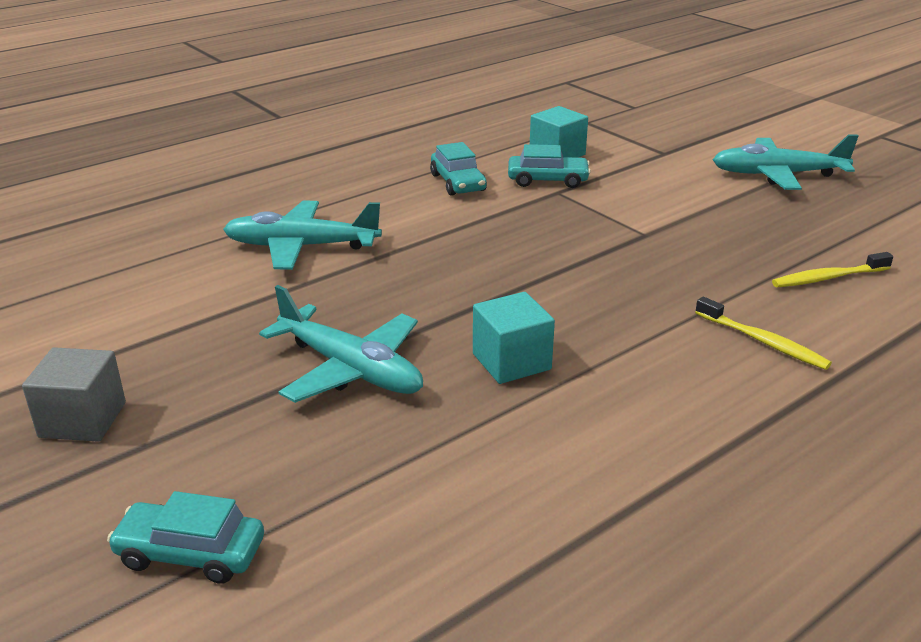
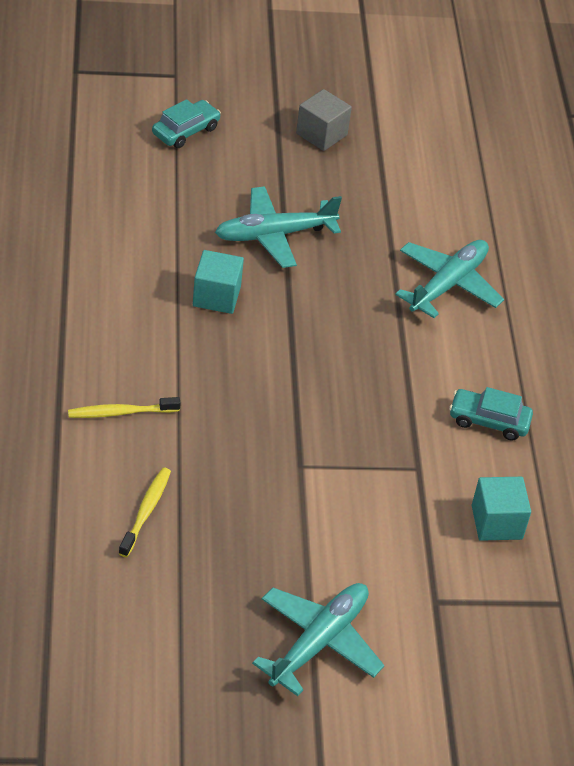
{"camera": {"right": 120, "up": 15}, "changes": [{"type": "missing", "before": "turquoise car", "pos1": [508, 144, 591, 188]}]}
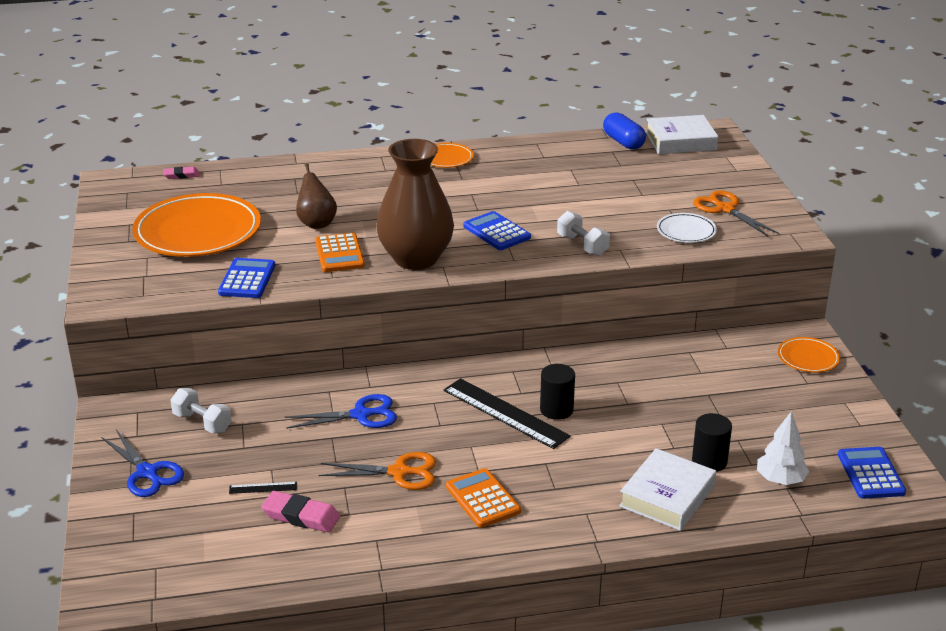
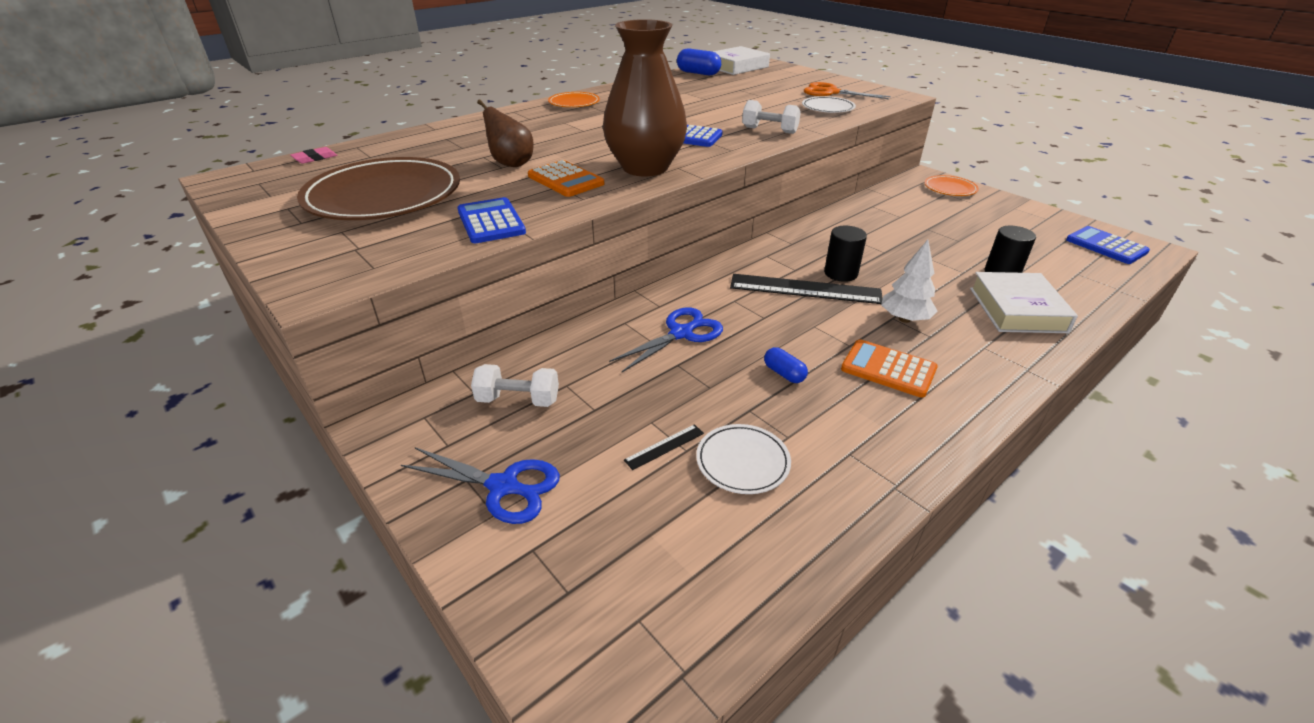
{"camera": {"right": -30, "up": 5}, "changes": [{"type": "colour", "before": "orange plate", "after": "brown plate", "pos1": [132, 193, 261, 257], "pos2": [297, 157, 460, 220]}, {"type": "relocated", "before": "white tree", "pos1": [757, 411, 809, 485], "pos2": [881, 240, 938, 323]}, {"type": "exchanged", "before": "orange scissors", "after": "blue capsule", "pos1": [319, 452, 436, 490], "pos2": [764, 347, 808, 383]}, {"type": "exchanged", "before": "pink eraser", "after": "white plate", "pos1": [261, 491, 340, 533], "pos2": [696, 424, 791, 494]}]}
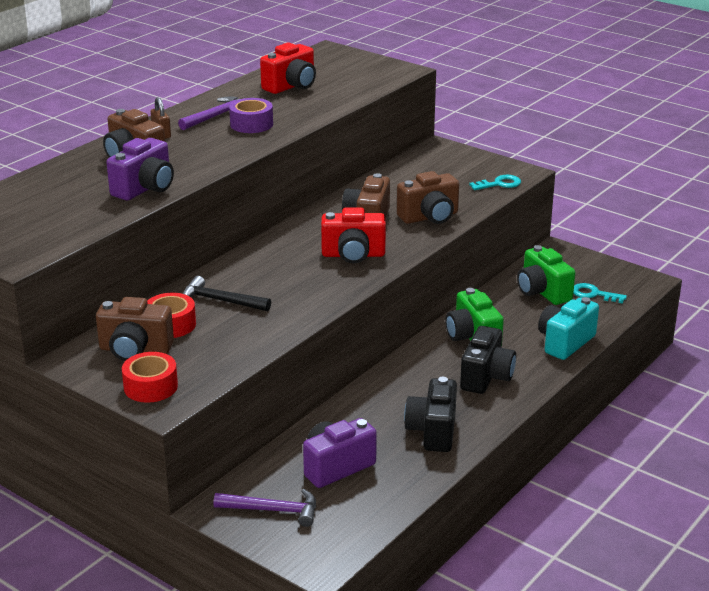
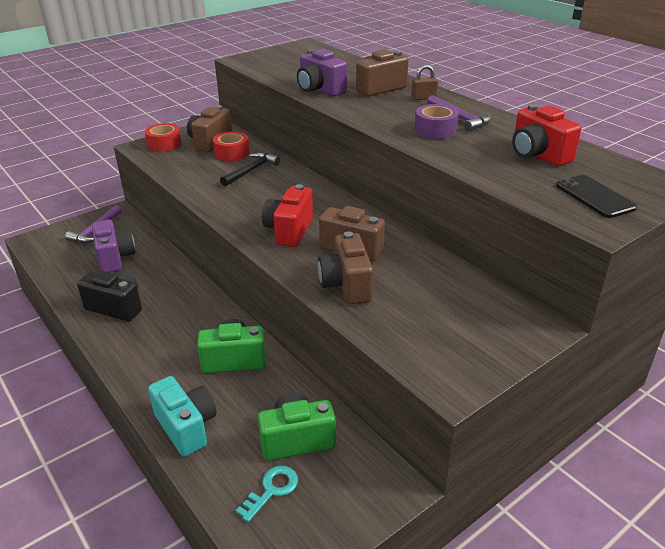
{"camera": {"right": 105, "up": 5}, "changes": [{"type": "missing", "before": "turquoise key", "pos1": [469, 175, 521, 190]}, {"type": "missing", "before": "black camera", "pos1": [460, 326, 516, 394]}, {"type": "appeared", "after": "black phone", "pos2": [556, 175, 637, 218]}]}
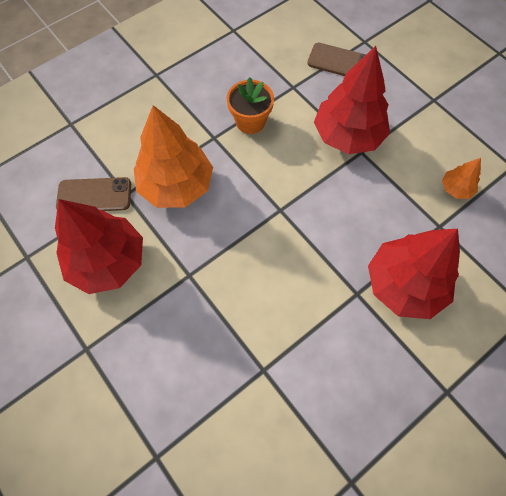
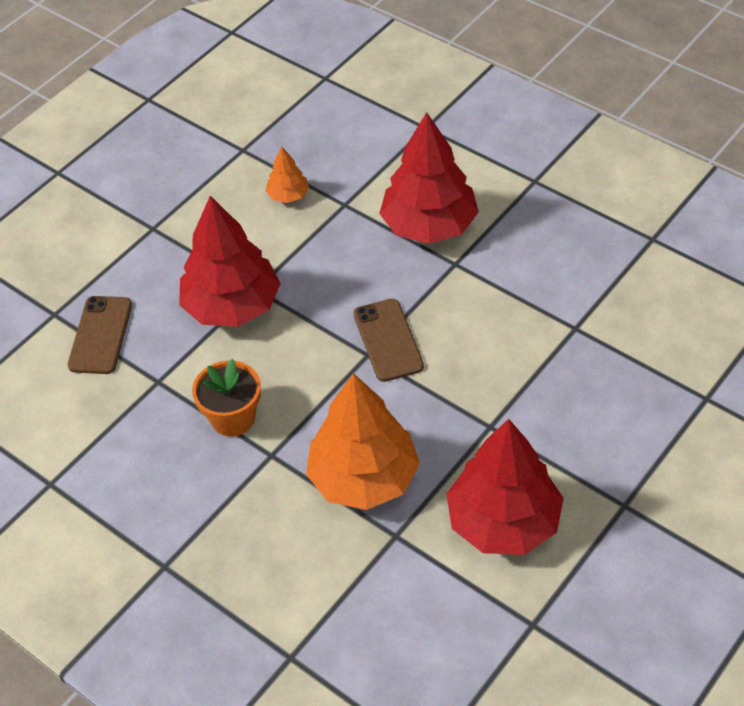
{"camera": {"right": -100, "up": -15}, "changes": [{"type": "relocated", "before": "brown phone", "pos1": [56, 177, 131, 211], "pos2": [353, 299, 424, 382]}]}
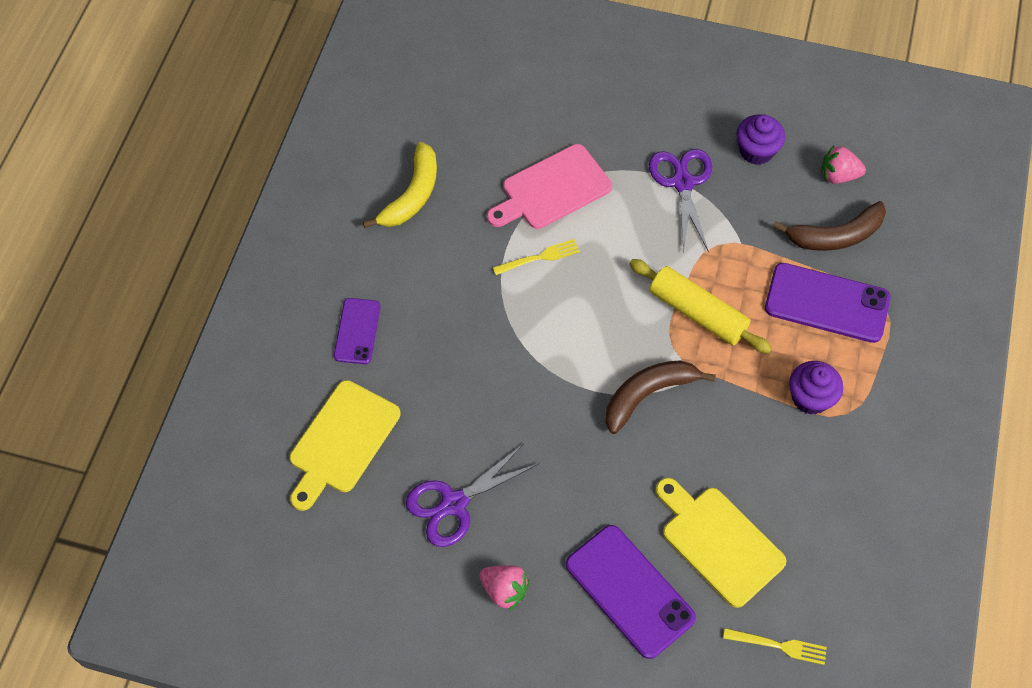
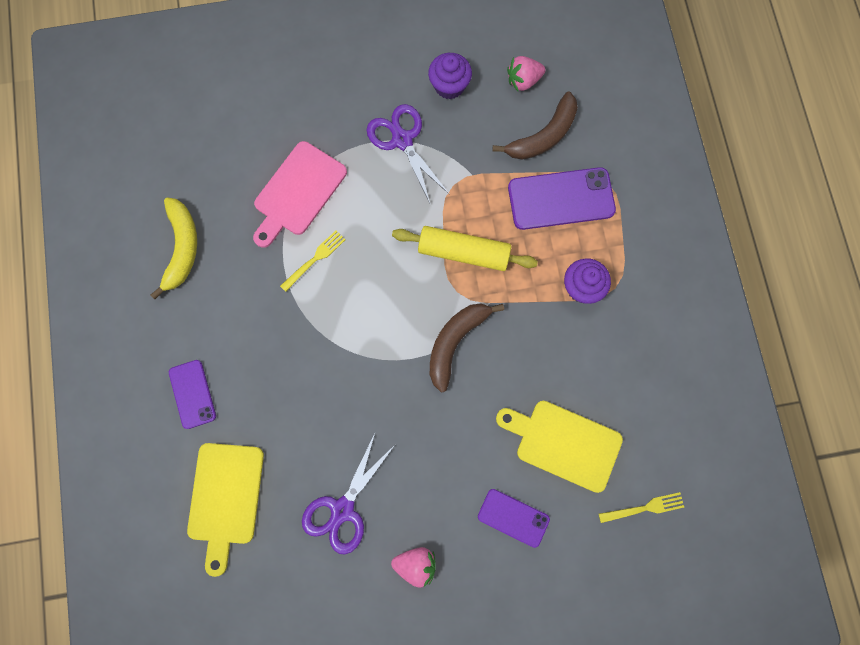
{"camera": {"right": -25, "up": 15}, "changes": [{"type": "size", "before": "purple phone", "pos1": [566, 525, 696, 659], "pos2": [478, 489, 550, 548], "scale": 0.6}]}
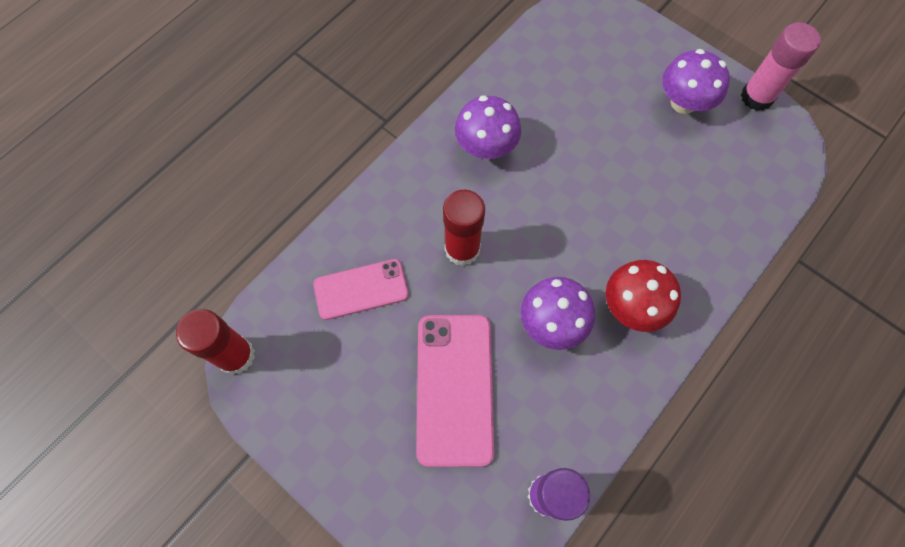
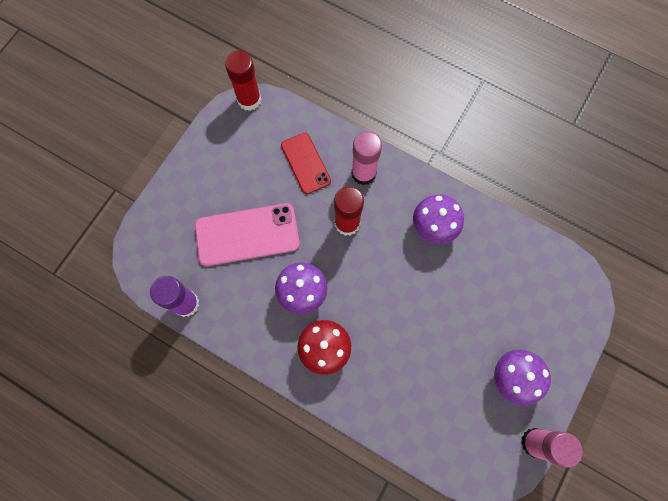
{"camera": {"right": 80, "up": 5}, "changes": [{"type": "colour", "before": "pink phone", "after": "red phone", "pos1": [313, 259, 409, 320], "pos2": [281, 133, 331, 194]}, {"type": "appeared", "after": "pink glue stick", "pos2": [351, 131, 382, 185]}]}
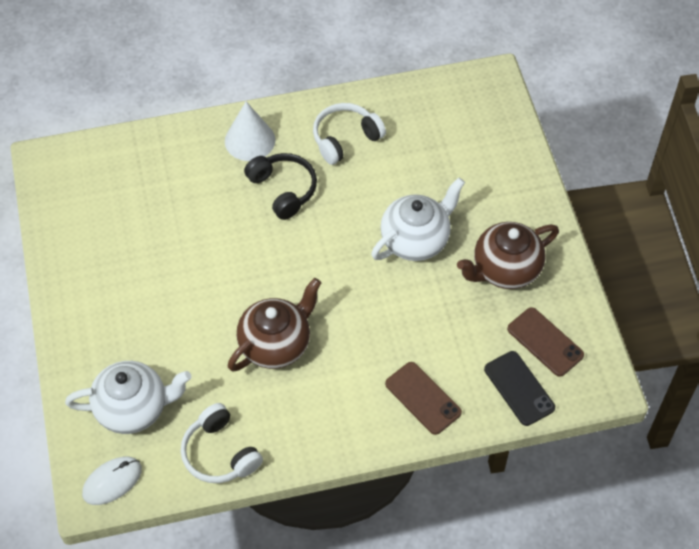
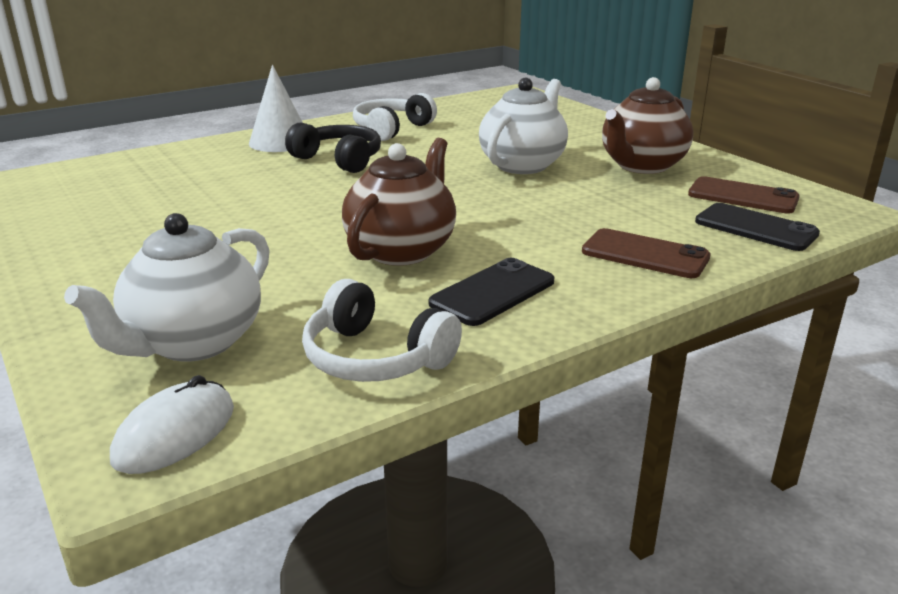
{"camera": {"right": -20, "up": -30}, "changes": [{"type": "spun", "before": "white teapot", "pos1": [65, 361, 192, 434], "pos2": [64, 213, 270, 361], "turn": 150}, {"type": "appeared", "after": "black phone", "pos2": [429, 258, 554, 326]}]}
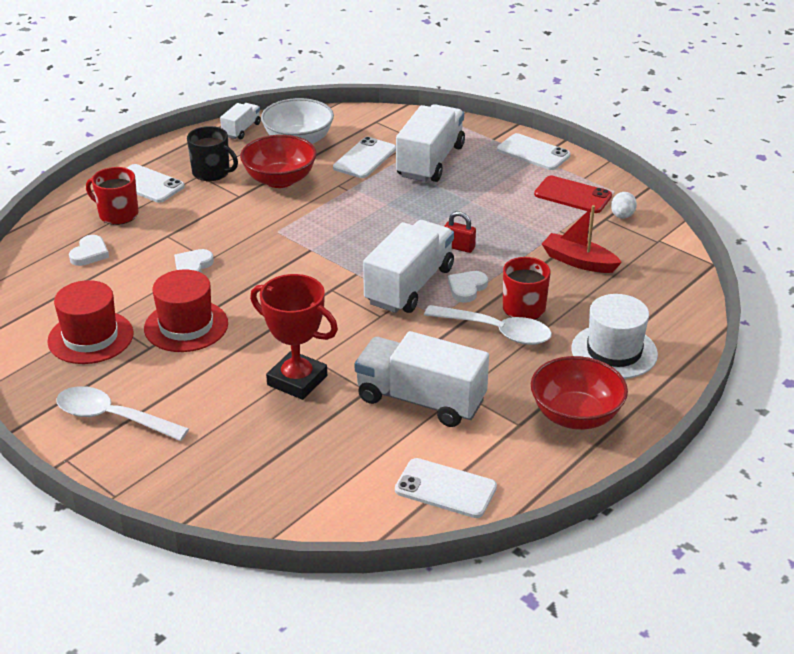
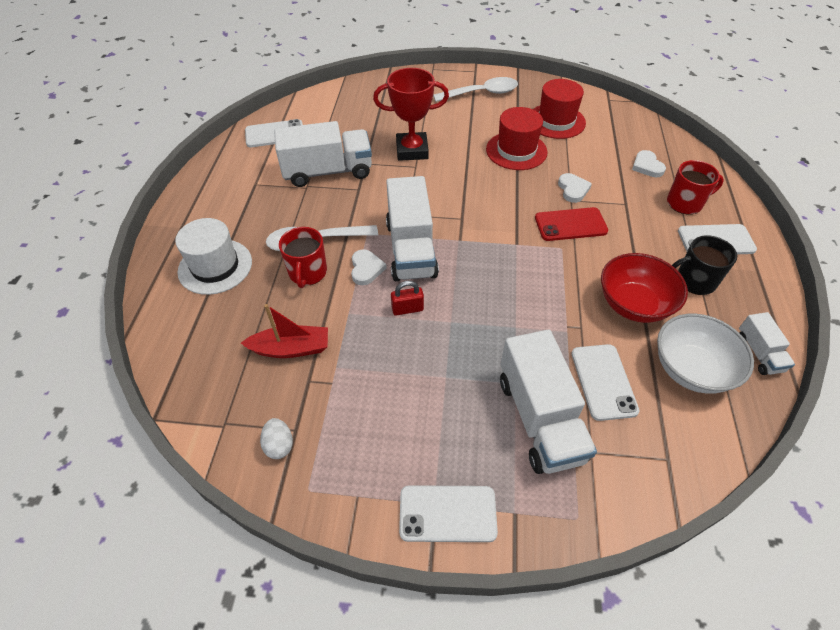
{"camera": {"right": 145, "up": 15}, "changes": [{"type": "relocated", "before": "red phone", "pos1": [534, 176, 612, 213], "pos2": [535, 207, 608, 241]}, {"type": "missing", "before": "red bowl", "pos1": [531, 356, 628, 430]}]}
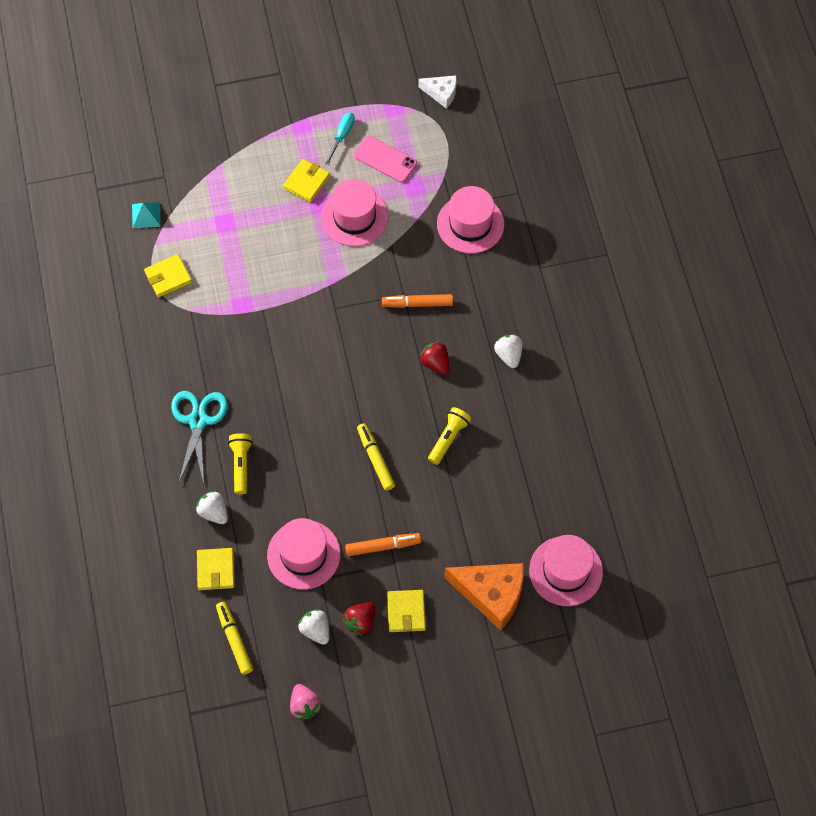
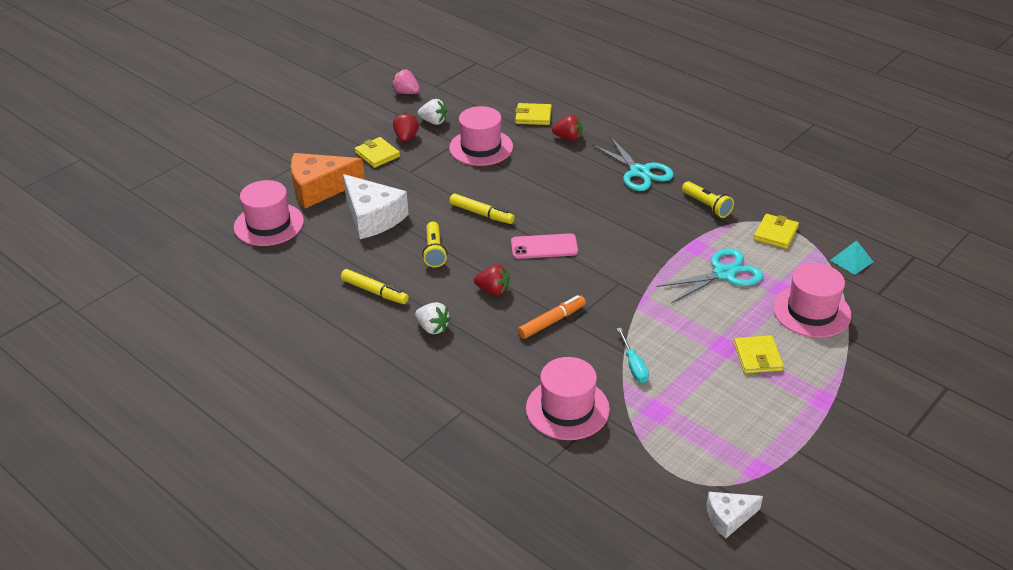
{"camera": {"right": 145, "up": -25}, "changes": [{"type": "relocated", "before": "turquoise screwdriver", "pos1": [325, 112, 355, 165], "pos2": [617, 328, 649, 383]}, {"type": "relocated", "before": "pink phone", "pos1": [354, 136, 417, 183], "pos2": [511, 233, 578, 259]}, {"type": "relocated", "before": "pink hat", "pos1": [321, 179, 388, 247], "pos2": [773, 263, 852, 338]}, {"type": "relocated", "before": "yellow flashlight", "pos1": [228, 433, 253, 494], "pos2": [682, 181, 734, 218]}, {"type": "colour", "before": "white strawberry", "after": "red strawberry", "pos1": [195, 490, 228, 524], "pos2": [552, 114, 582, 141]}, {"type": "missing", "before": "orange marker", "pos1": [345, 533, 421, 556]}, {"type": "spun", "before": "yellow wallet", "pos1": [197, 548, 234, 590], "pos2": [515, 103, 552, 125], "turn": -45}, {"type": "relocated", "before": "yellow marker", "pos1": [216, 602, 253, 675], "pos2": [341, 269, 409, 304]}, {"type": "appeared", "after": "white cheese", "pos2": [343, 174, 409, 239]}, {"type": "appeared", "after": "turquoise scissors", "pos2": [656, 248, 763, 303]}]}
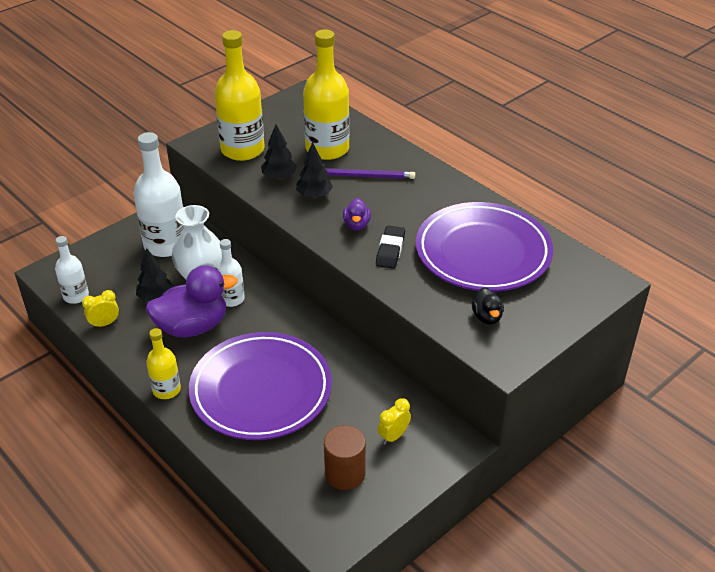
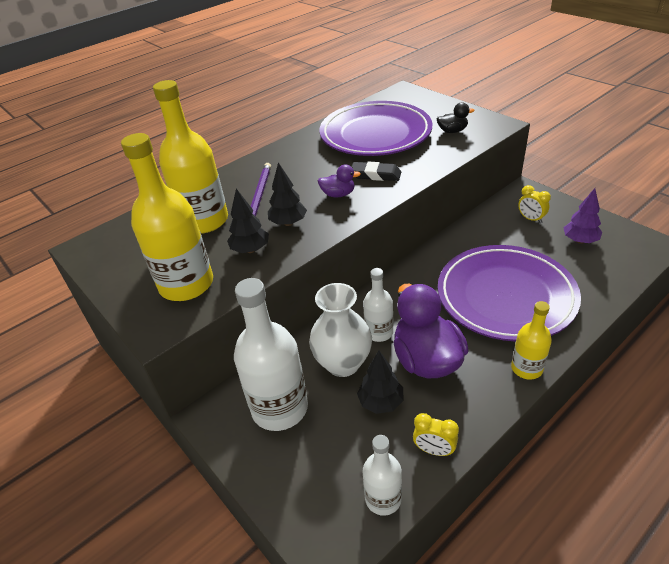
{"camera": {"right": -85, "up": 0}, "changes": [{"type": "spun", "before": "yellow clock", "pos1": [82, 290, 119, 328], "pos2": [413, 413, 459, 456], "turn": -45}, {"type": "exchanged", "before": "brown cylinder", "after": "purple tree", "pos1": [324, 425, 366, 490], "pos2": [563, 188, 602, 244]}]}
